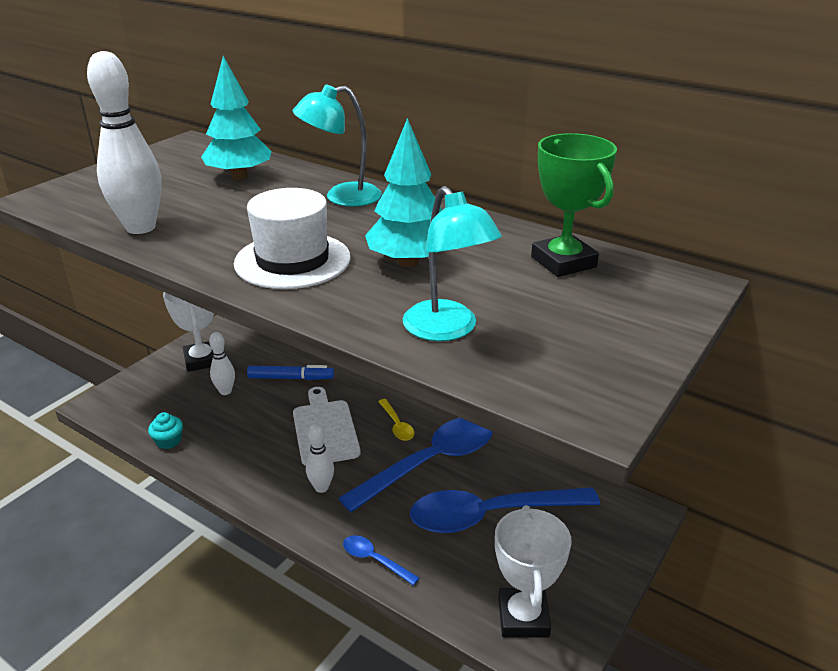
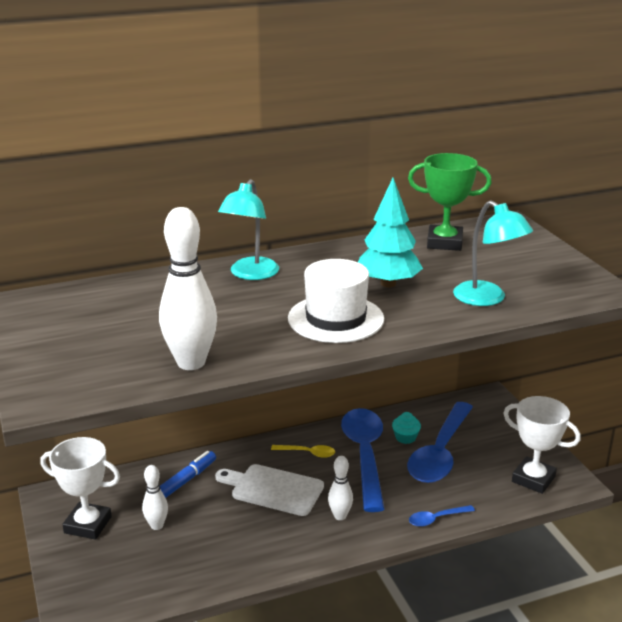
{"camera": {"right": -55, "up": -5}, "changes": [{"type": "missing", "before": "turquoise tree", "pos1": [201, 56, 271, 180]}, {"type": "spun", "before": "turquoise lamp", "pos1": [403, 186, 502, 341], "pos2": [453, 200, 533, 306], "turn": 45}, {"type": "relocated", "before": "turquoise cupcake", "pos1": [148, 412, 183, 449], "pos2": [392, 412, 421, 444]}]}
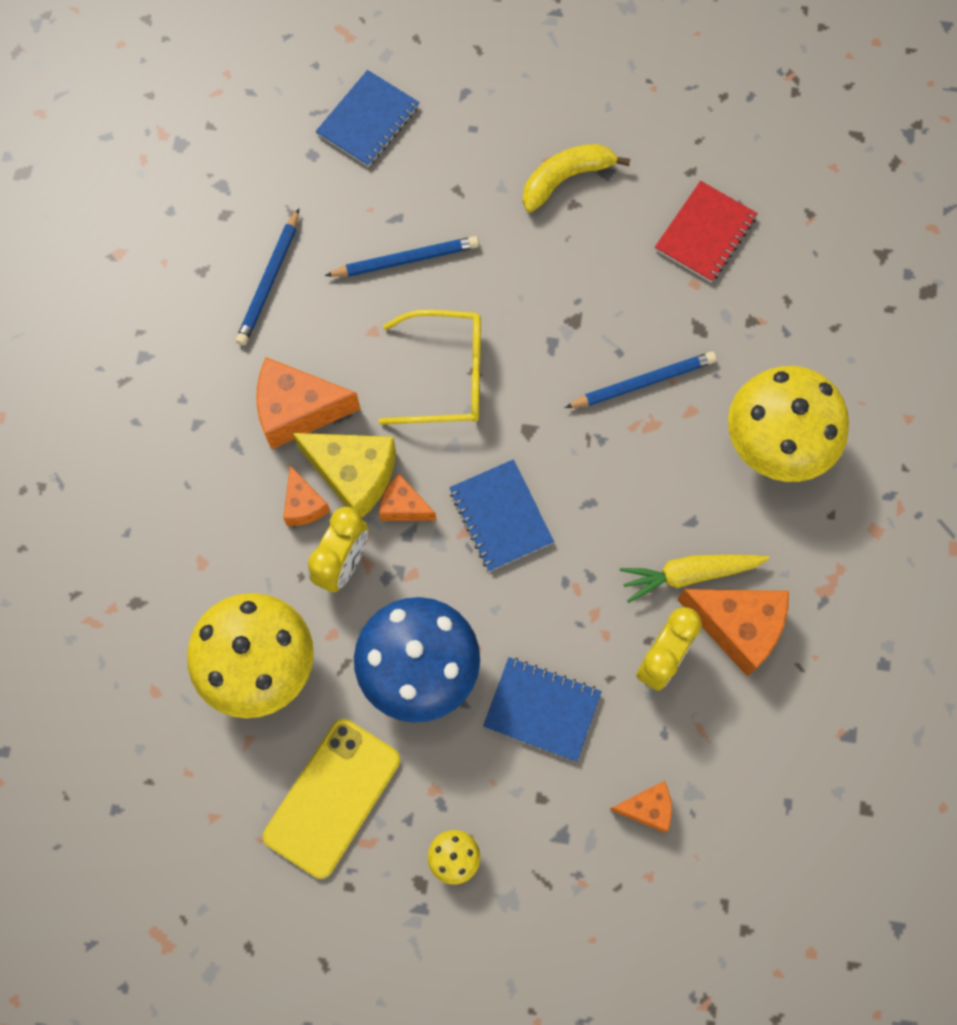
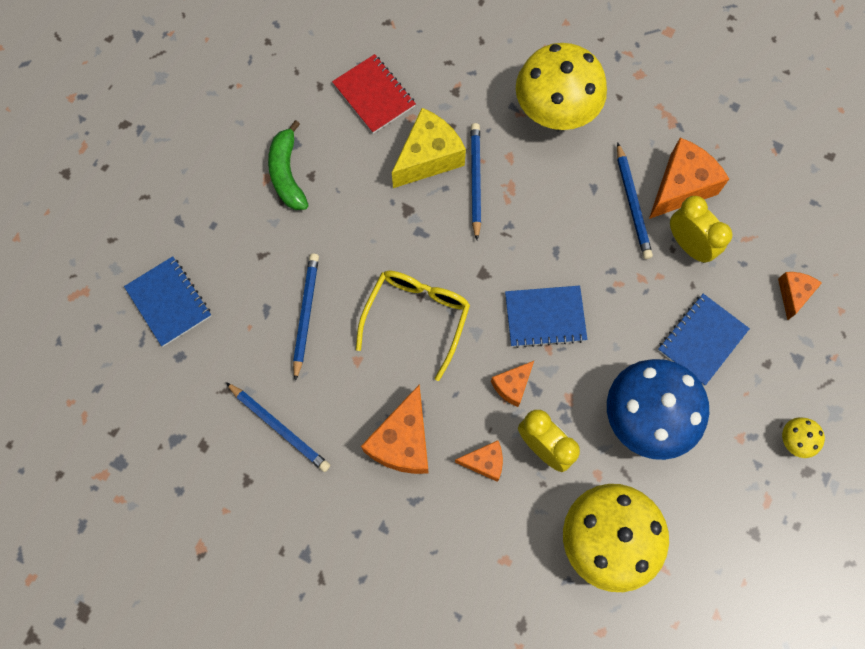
{"camera": {"right": -70, "up": 0}, "changes": [{"type": "colour", "before": "yellow banana", "after": "green banana", "pos1": [523, 144, 630, 213], "pos2": [268, 120, 308, 210]}, {"type": "relocated", "before": "yellow cheese", "pos1": [293, 433, 396, 518], "pos2": [392, 108, 466, 188]}, {"type": "exchanged", "before": "yellow carrot", "after": "blue pencil", "pos1": [620, 555, 769, 603], "pos2": [617, 142, 653, 259]}, {"type": "missing", "before": "yellow phone", "pos1": [263, 719, 400, 879]}]}
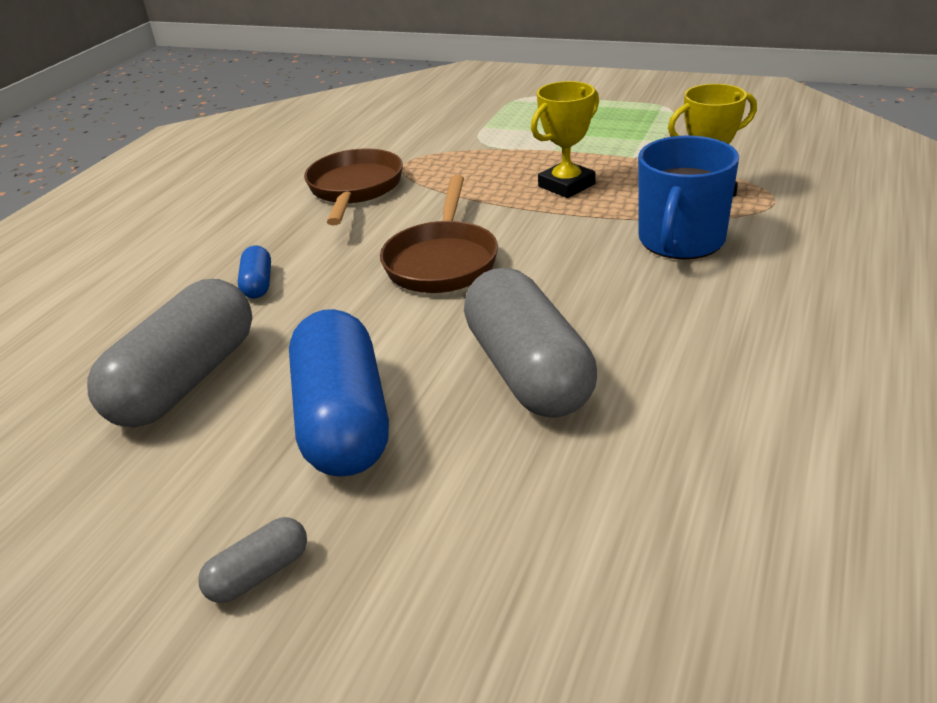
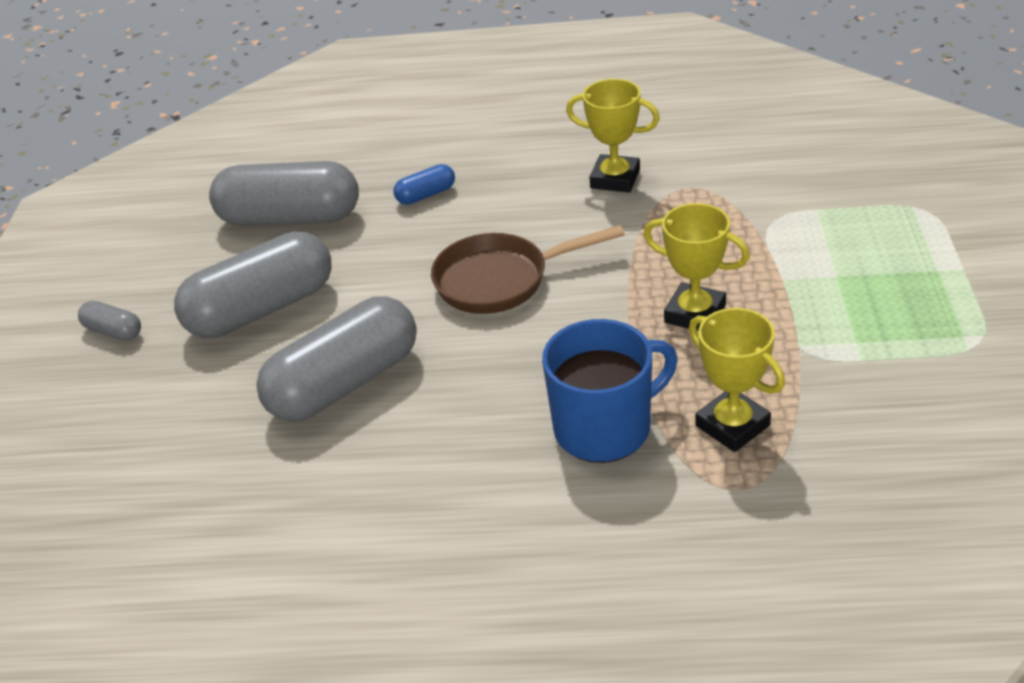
{"camera": {"right": 70, "up": 5}, "changes": [{"type": "spun", "before": "blue mug", "pos1": [638, 135, 739, 259], "pos2": [542, 319, 678, 463], "turn": 150}, {"type": "exchanged", "before": "brown pan", "after": "yellow trophy", "pos1": [304, 148, 403, 225], "pos2": [566, 79, 660, 192]}, {"type": "colour", "before": "blue capsule", "after": "grey capsule", "pos1": [289, 309, 389, 477], "pos2": [174, 231, 332, 338]}]}
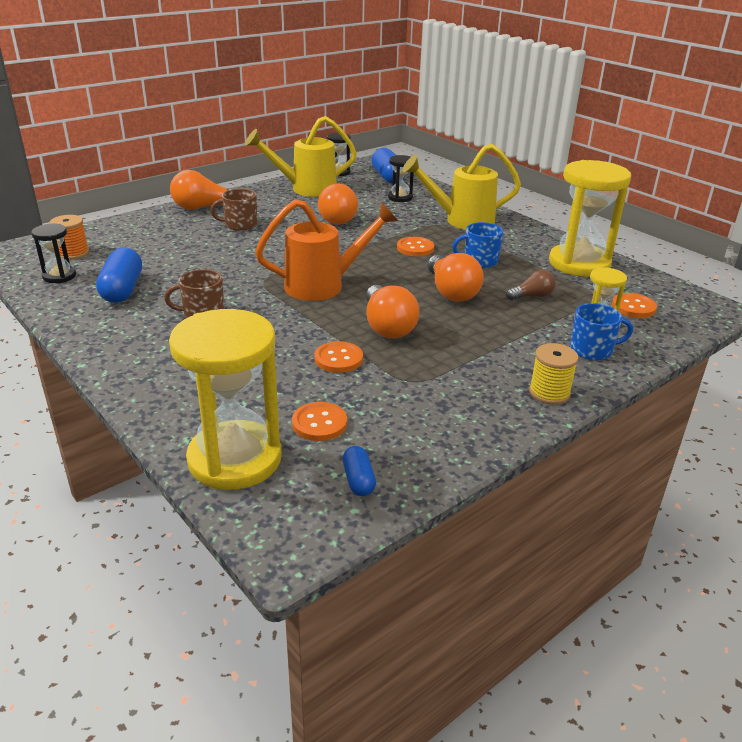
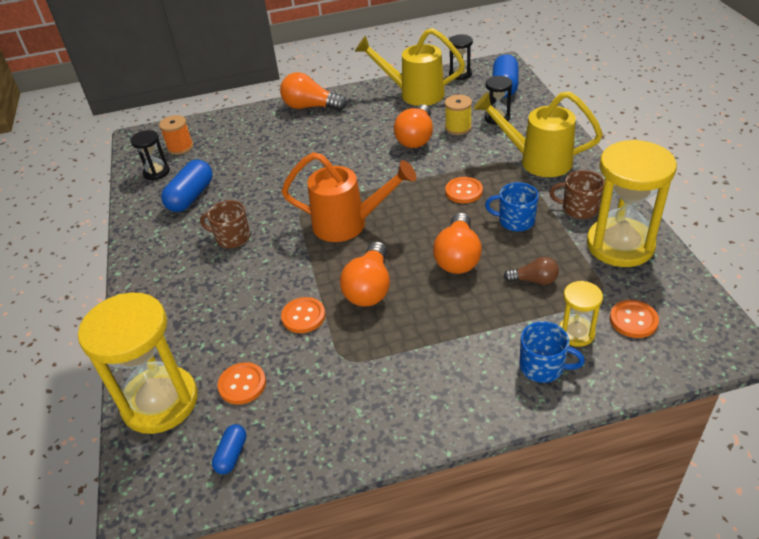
{"camera": {"right": 30, "up": 10}, "changes": [{"type": "relocated", "before": "brown mug", "pos1": [210, 189, 257, 231], "pos2": [549, 170, 604, 219]}, {"type": "relocated", "before": "yellow spool", "pos1": [529, 343, 579, 405], "pos2": [445, 95, 472, 135]}]}
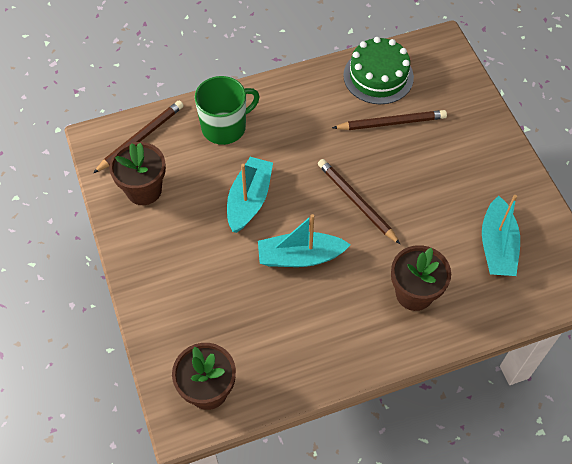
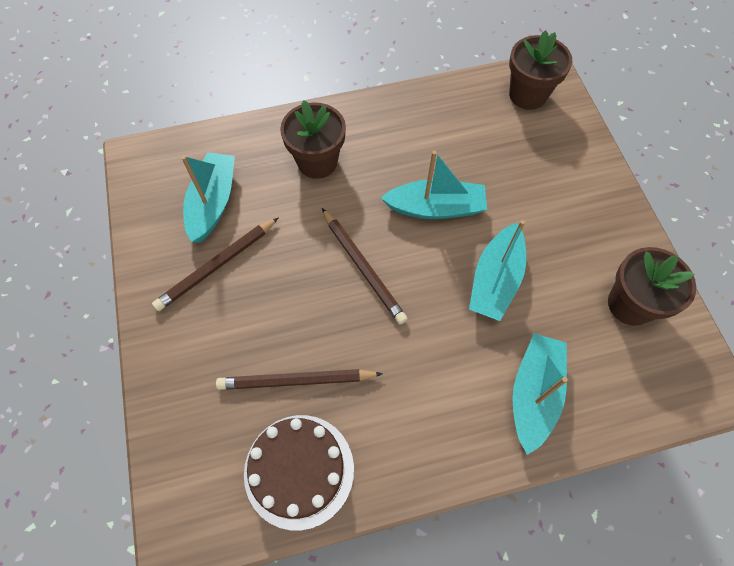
{"camera": {"right": -175, "up": 5}, "changes": [{"type": "colour", "before": "green cake", "after": "brown cake", "pos1": [343, 37, 414, 104], "pos2": [244, 415, 354, 531]}, {"type": "exchanged", "before": "green mug", "after": "turquoise boat", "pos1": [195, 76, 260, 145], "pos2": [512, 333, 568, 455]}, {"type": "relocated", "before": "brown pencil", "pos1": [94, 100, 184, 173], "pos2": [152, 217, 279, 311]}]}
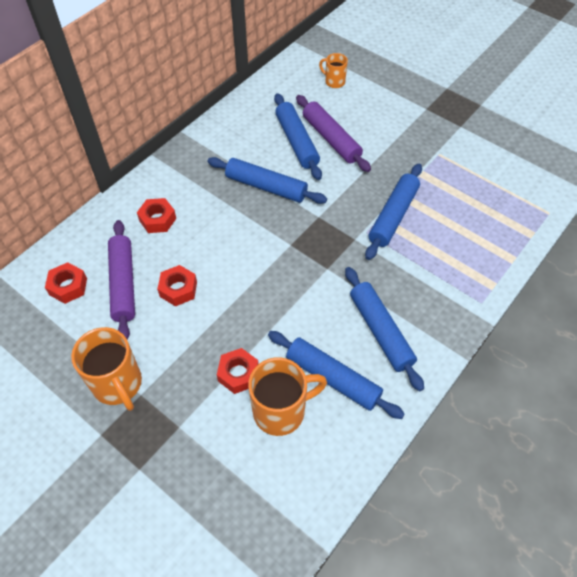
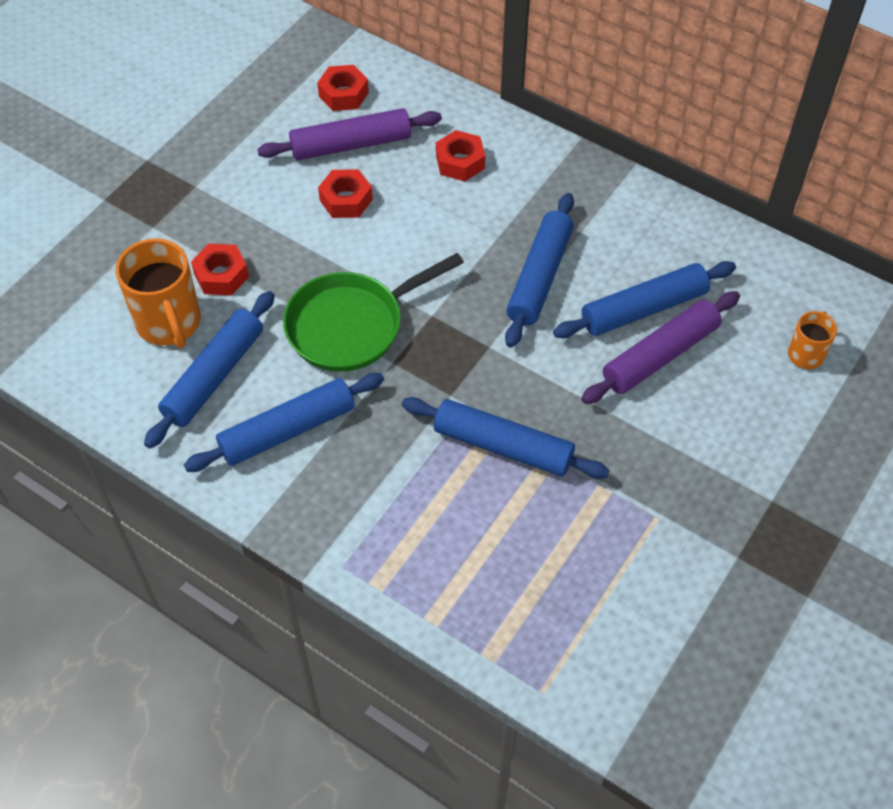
{"camera": {"right": 85, "up": 0}, "changes": [{"type": "missing", "before": "orange mug", "pos1": [71, 327, 142, 411]}, {"type": "appeared", "after": "green pan", "pos2": [283, 253, 464, 372]}]}
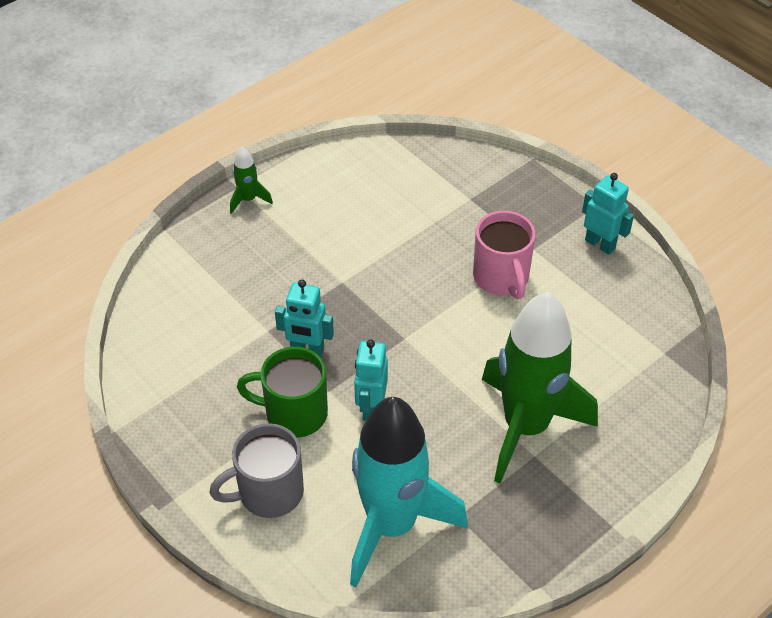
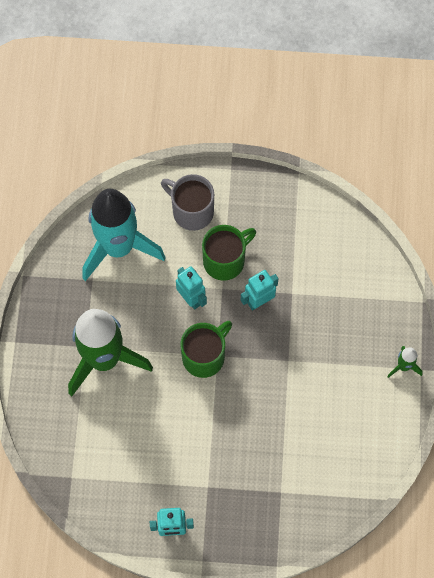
{"camera": {"right": 135, "up": 20}, "changes": [{"type": "missing", "before": "pink mug", "pos1": [473, 211, 535, 299]}, {"type": "spun", "before": "grey mug", "pos1": [209, 423, 304, 518], "pos2": [161, 174, 214, 231], "turn": -75}, {"type": "appeared", "after": "green mug", "pos2": [181, 321, 232, 378]}]}
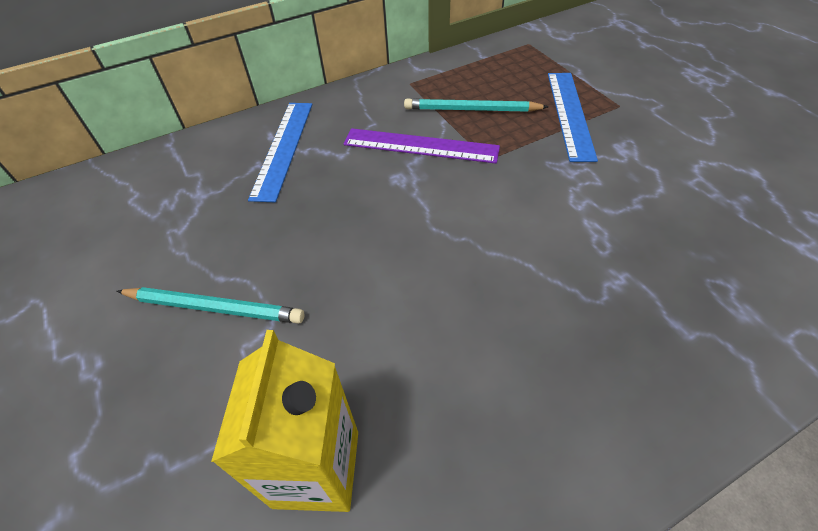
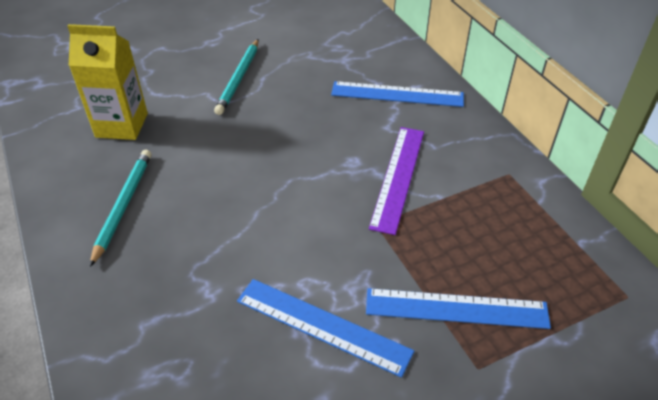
{"camera": {"right": 90, "up": -5}, "changes": [{"type": "relocated", "before": "turquoise pencil", "pos1": [404, 98, 549, 112], "pos2": [90, 150, 152, 267]}, {"type": "appeared", "after": "blue ruler", "pos2": [237, 279, 414, 378]}]}
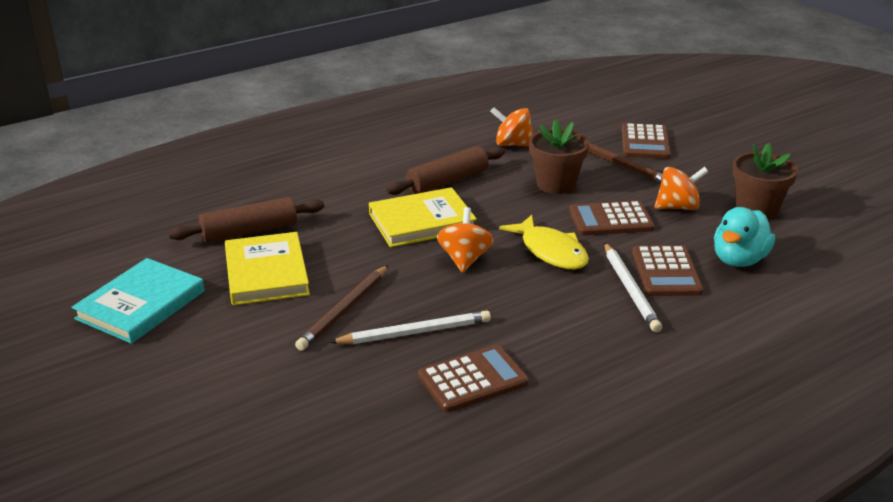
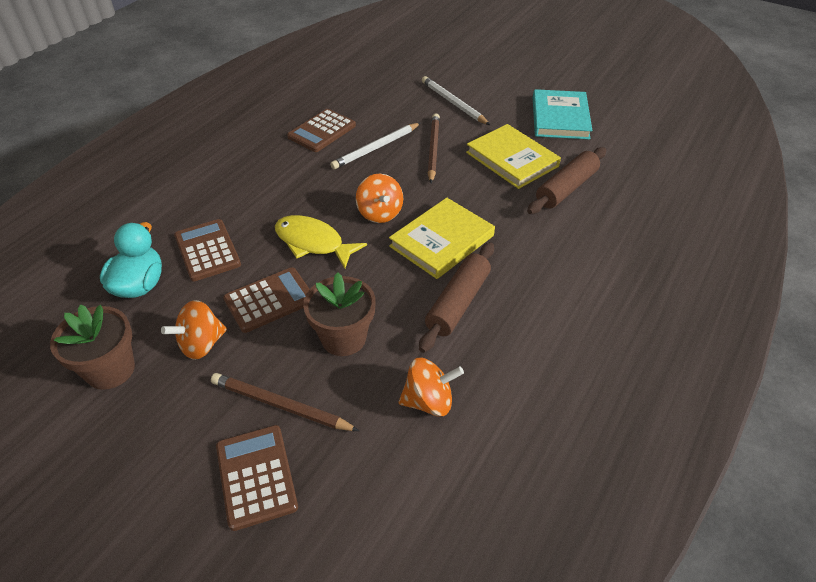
{"camera": {"right": 155, "up": 15}, "changes": [{"type": "relocated", "before": "white pencil", "pos1": [604, 243, 662, 332], "pos2": [422, 76, 490, 125]}]}
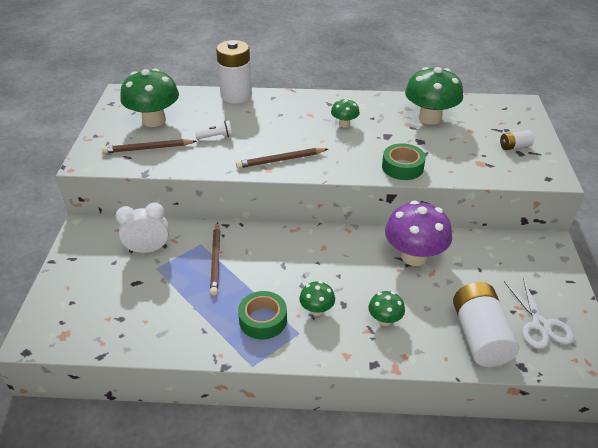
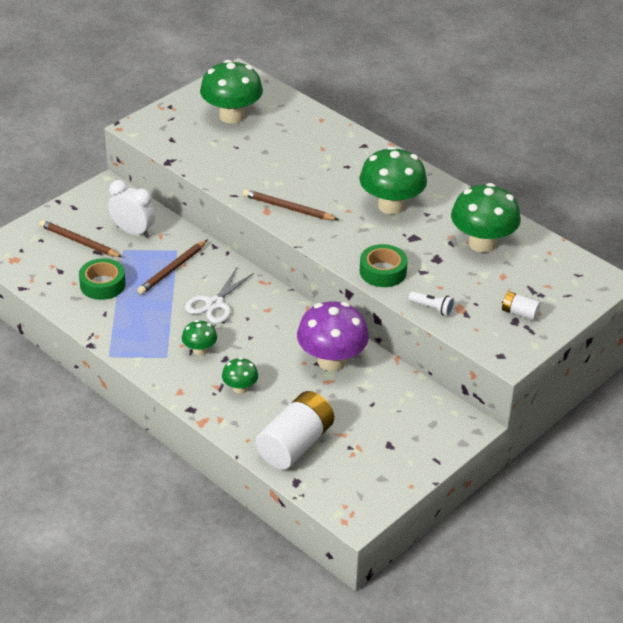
{"camera": {"right": 40, "up": 0}, "changes": [{"type": "missing", "before": "white battery", "pos1": [216, 40, 252, 103]}, {"type": "size", "before": "green mushroom", "pos1": [331, 99, 360, 128], "pos2": [360, 146, 427, 214], "scale": 2.0}, {"type": "relocated", "before": "white flashlight", "pos1": [195, 120, 233, 139], "pos2": [408, 291, 455, 316]}, {"type": "relocated", "before": "brown pencil", "pos1": [102, 139, 197, 153], "pos2": [39, 220, 122, 257]}, {"type": "relocated", "before": "white scissors", "pos1": [504, 278, 574, 349], "pos2": [185, 268, 254, 323]}, {"type": "relocated", "before": "green tape", "pos1": [238, 291, 287, 339], "pos2": [79, 258, 126, 300]}]}
